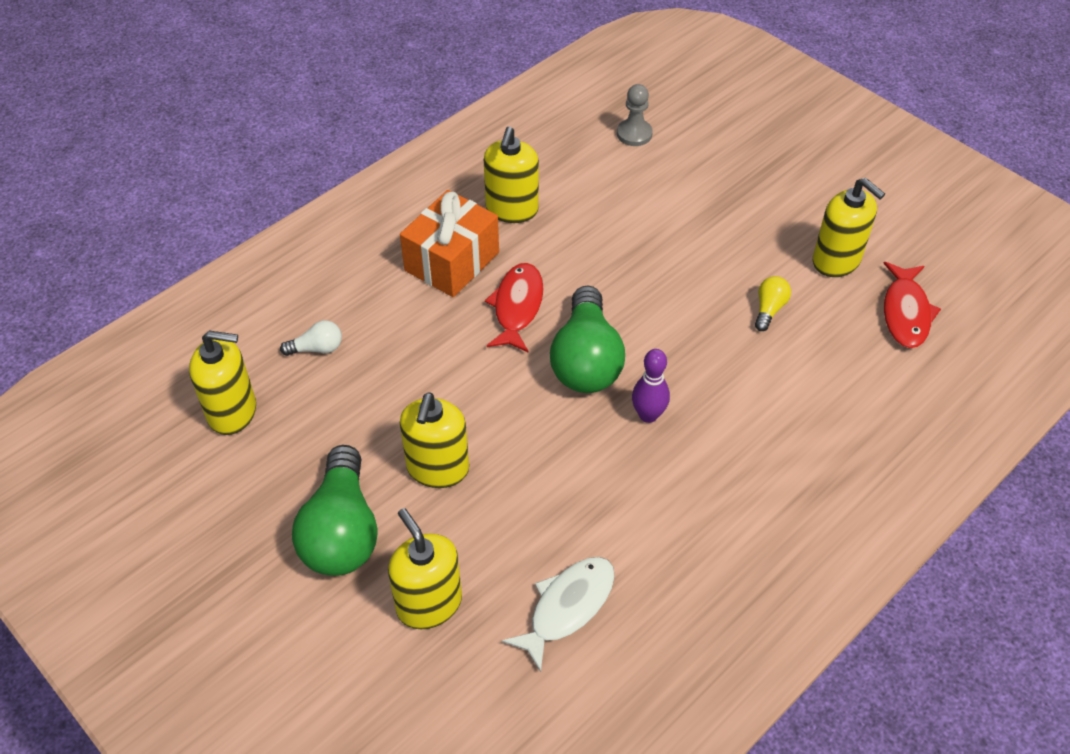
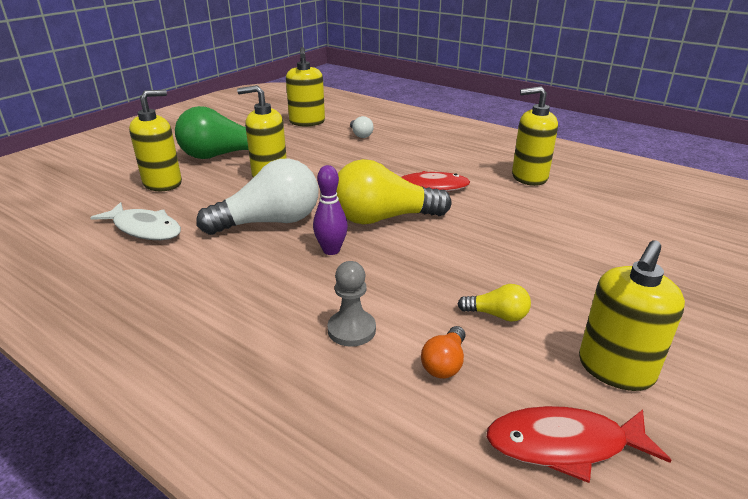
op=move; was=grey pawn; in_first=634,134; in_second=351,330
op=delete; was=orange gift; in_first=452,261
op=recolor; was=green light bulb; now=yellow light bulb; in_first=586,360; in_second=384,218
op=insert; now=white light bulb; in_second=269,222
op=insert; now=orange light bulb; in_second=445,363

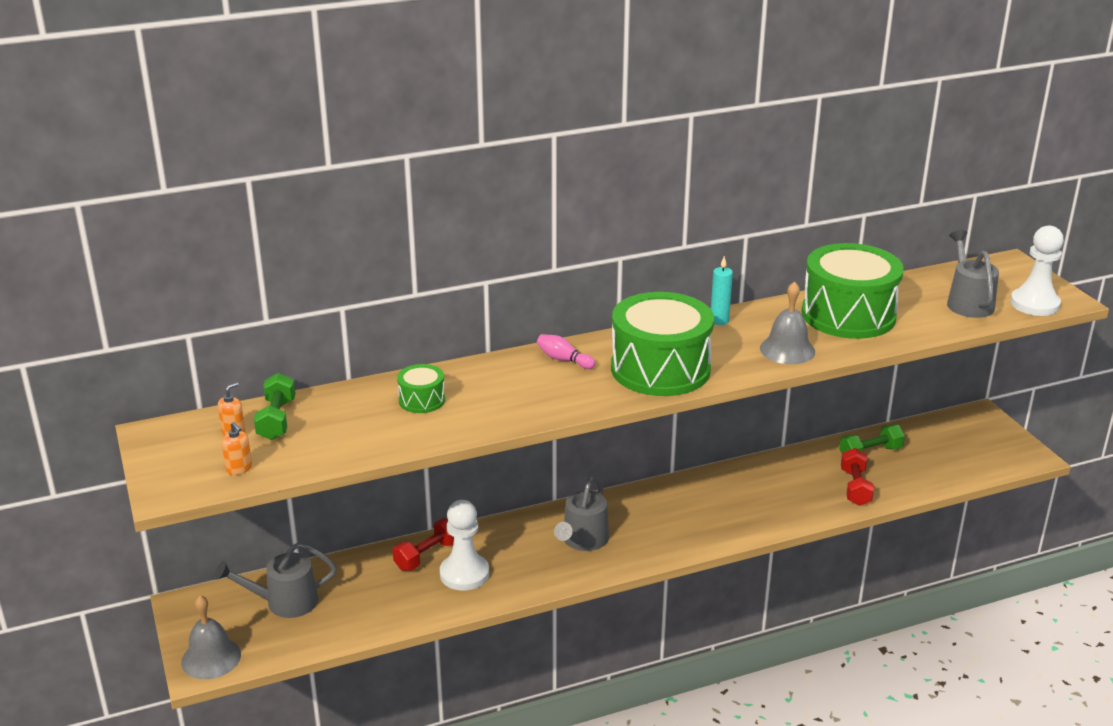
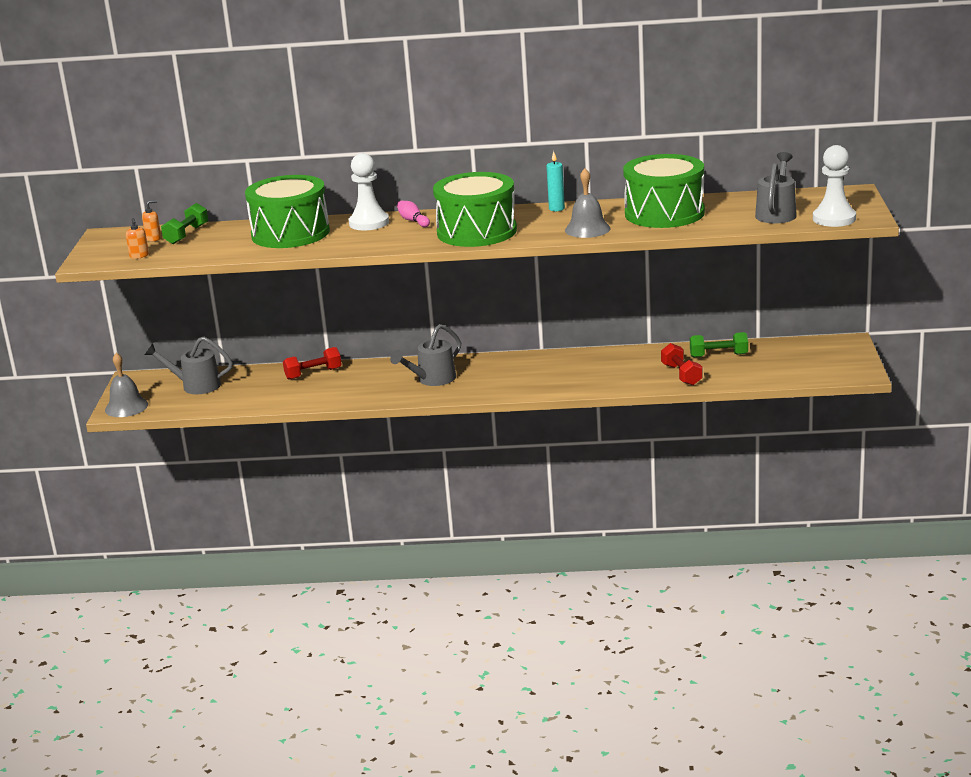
op=resize; was=green drum; in_first=422,400; in_second=290,233; ratio=2.23
op=rotate; was=red dumbbell; in_first=855,487; in_second=681,375; clockwise=-45
op=move; was=white pawn; in_first=464,574; in_second=369,223

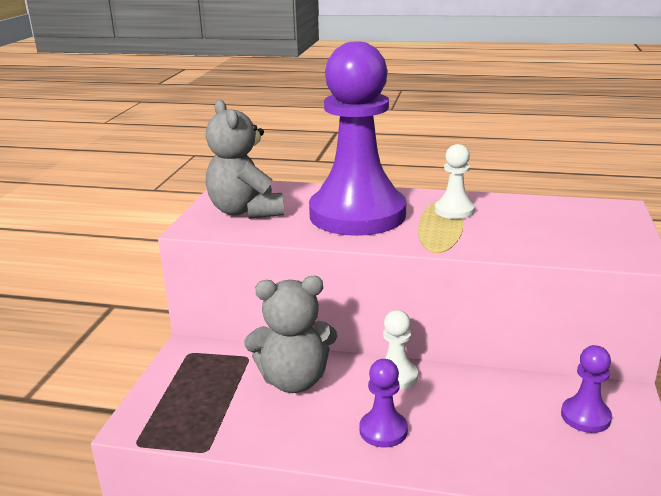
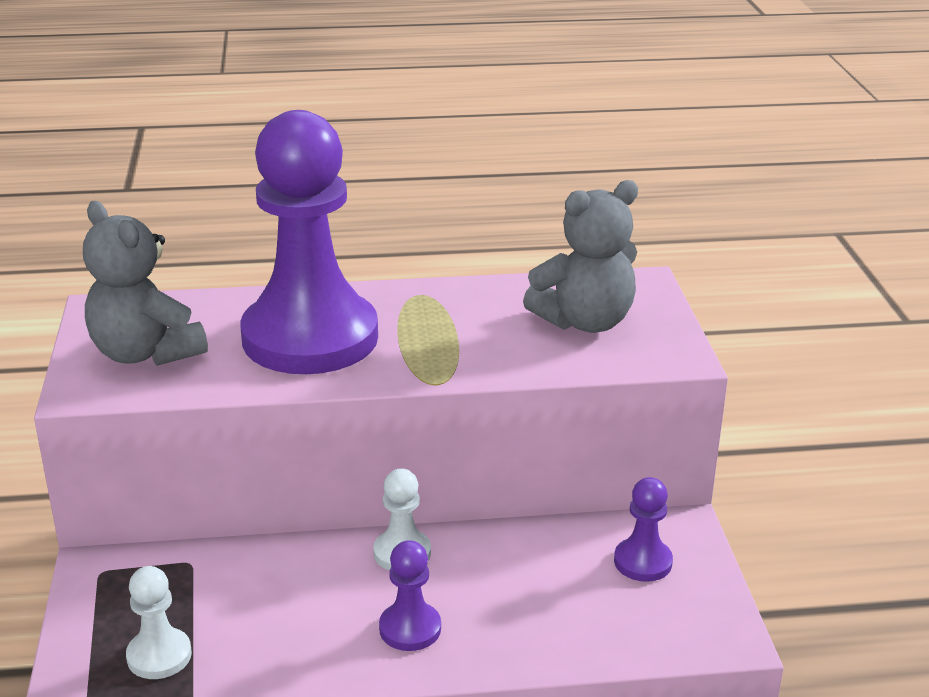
op=move; was=white pawn; in_first=454,210; in_second=159,656
op=move; was=grey teddy bear; in_first=294,380; in_second=585,322

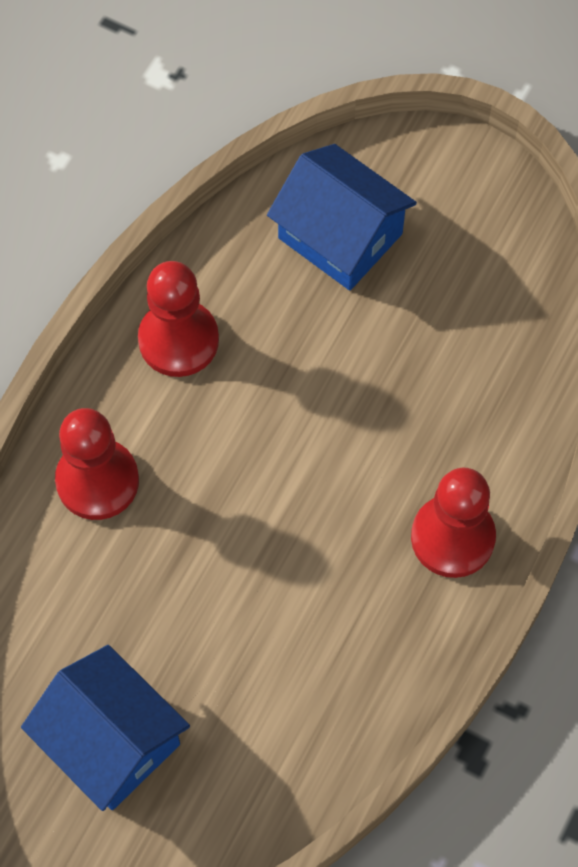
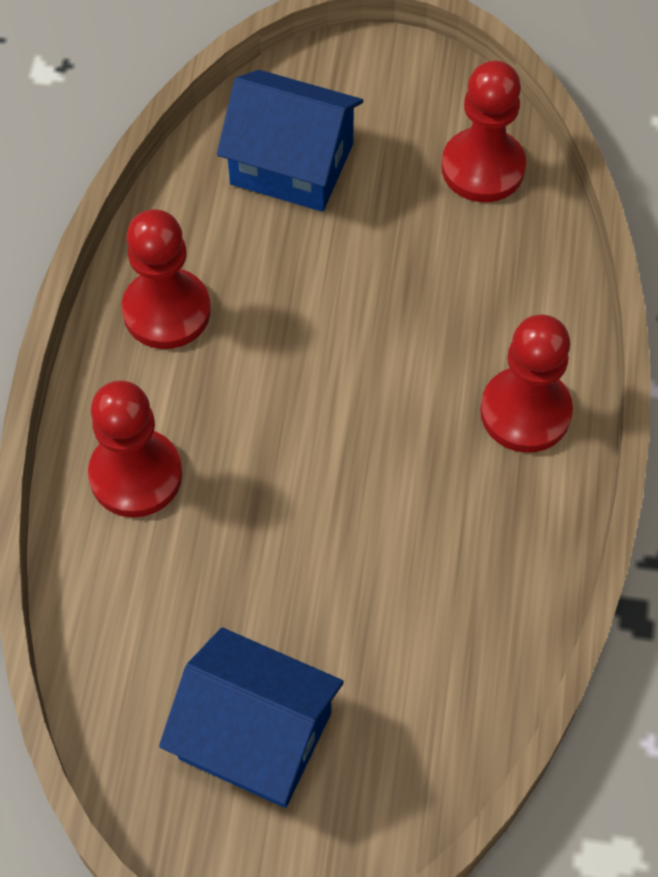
op=insert; now=red pawn; in_second=483,168

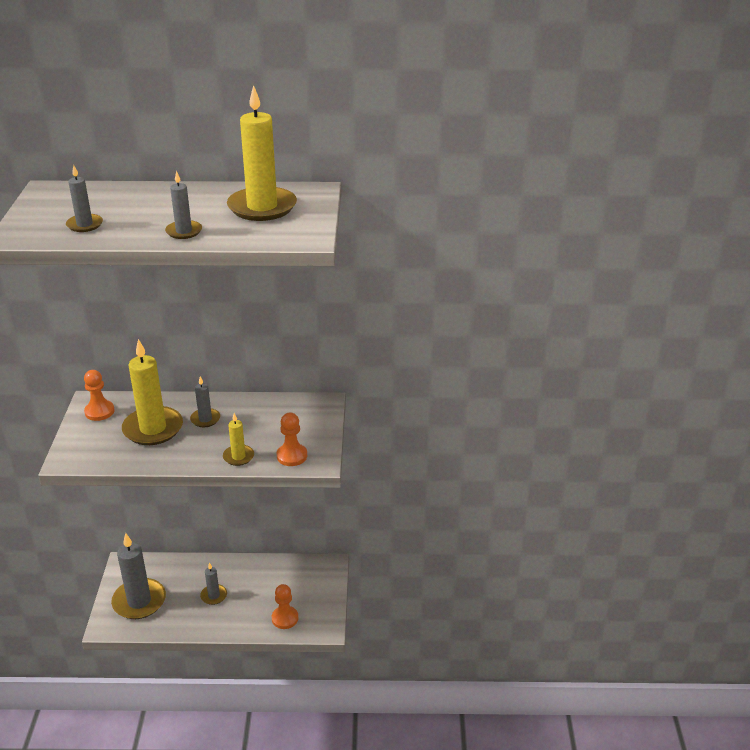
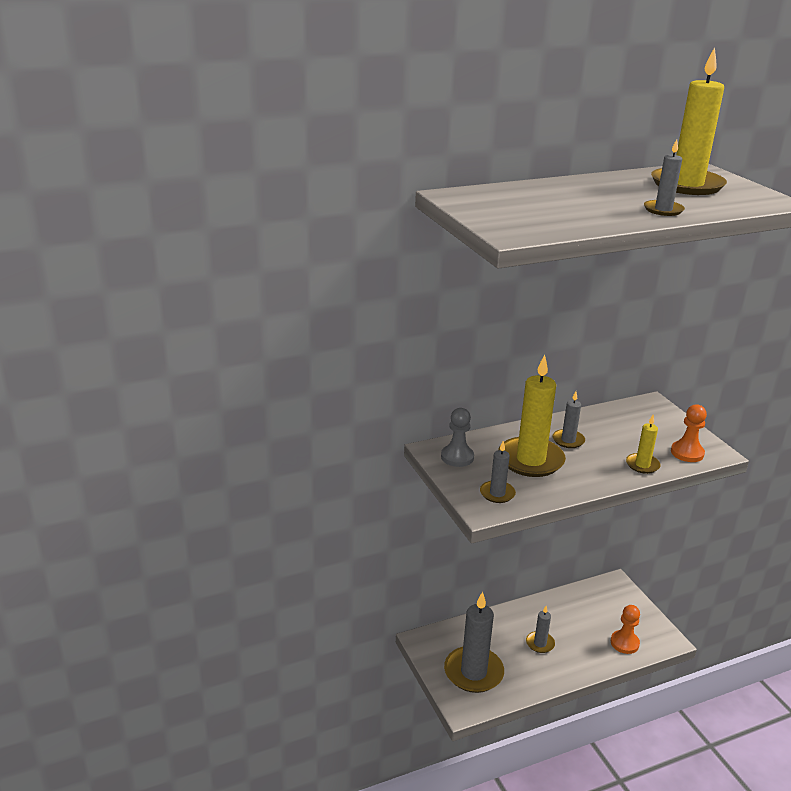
op=move; was=grey candle; in_first=84,225; in_second=497,493
op=recolor; was=orange pawn; now=grey pawn; in_first=99,411; in_second=457,457

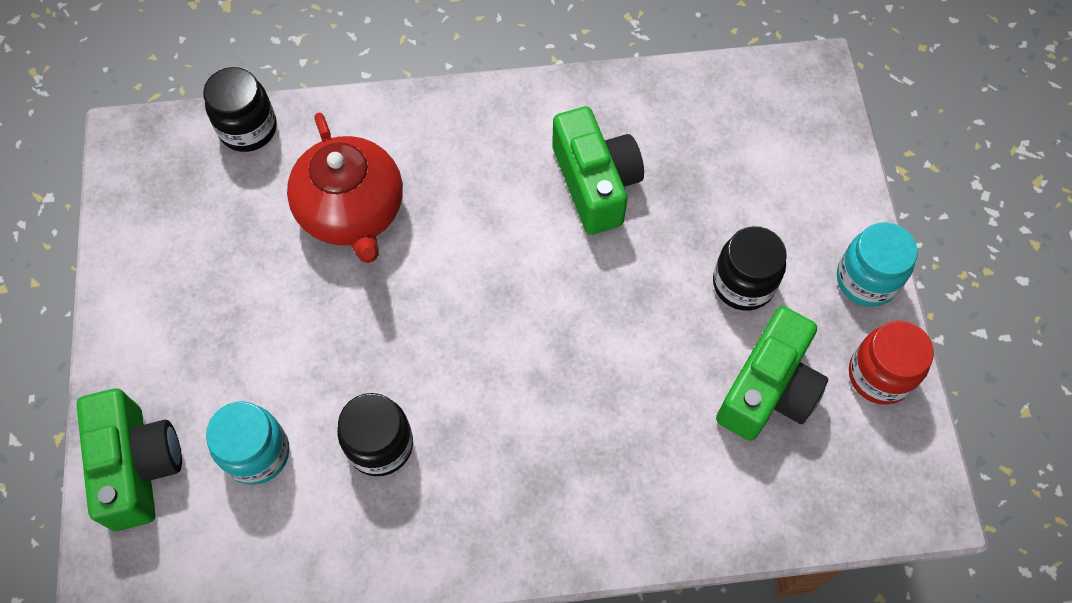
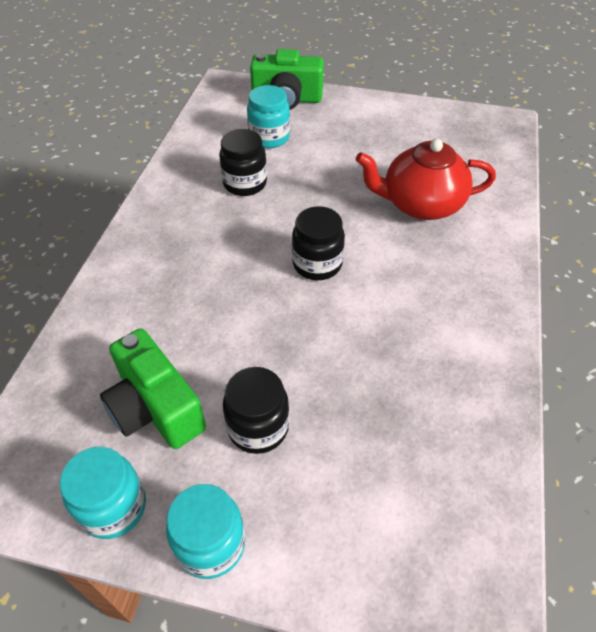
op=move; was=black jar; in_first=248,129; in_second=317,264
op=delete; was=green camera; in_first=595,183
op=recolor; was=red jar; now=turquoise jar; in_first=879,375; in_second=113,507

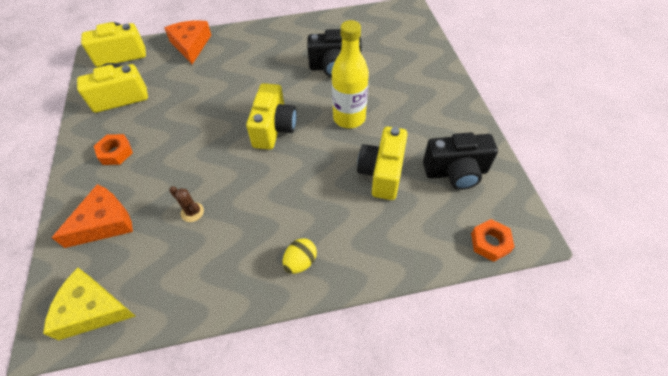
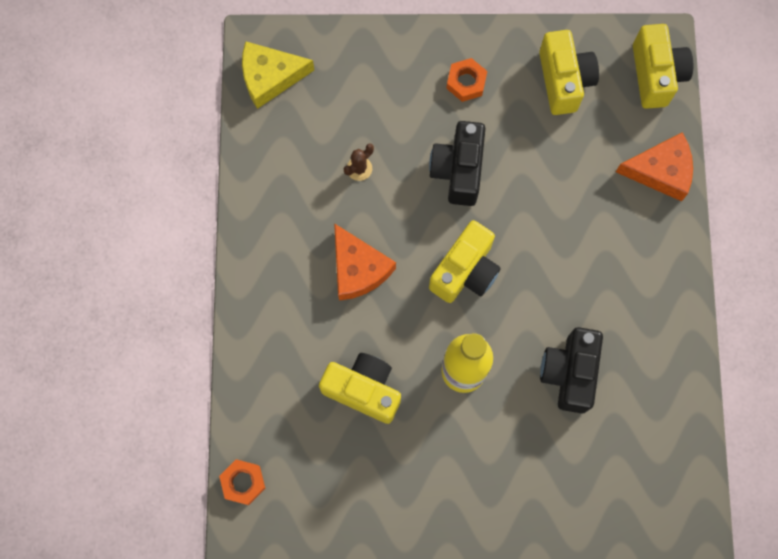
op=rotate; was=yellow camera; in_first=274,128; in_second=465,271; clockwise=-75
op=move; was=black camera; in_first=455,172; in_second=458,170
op=move; was=orange cheese; in_first=104,222; in_second=358,268
op=delete; was=yellow egg; in_first=300,262
op=rotate; was=yellow cheese; in_first=92,309; in_second=270,77; clockwise=-120

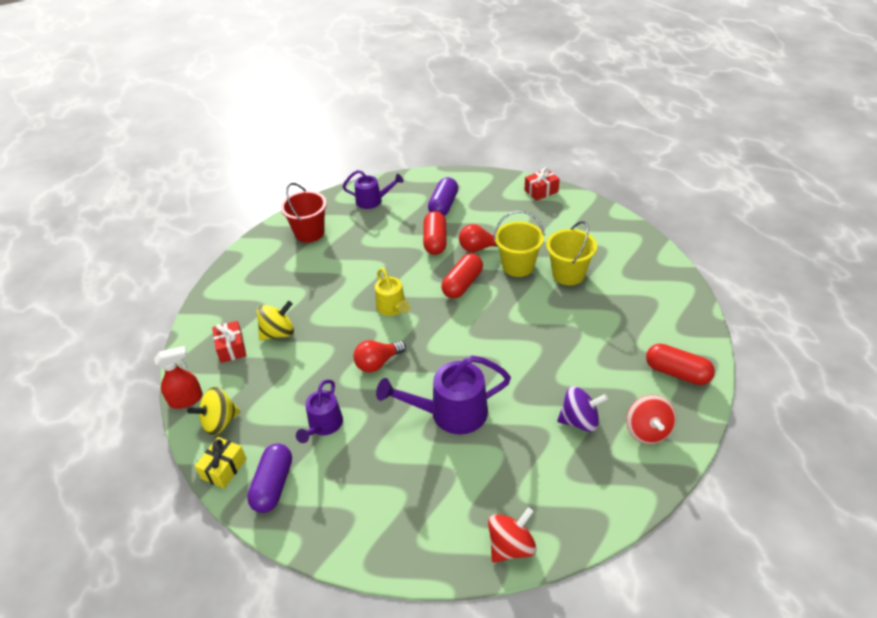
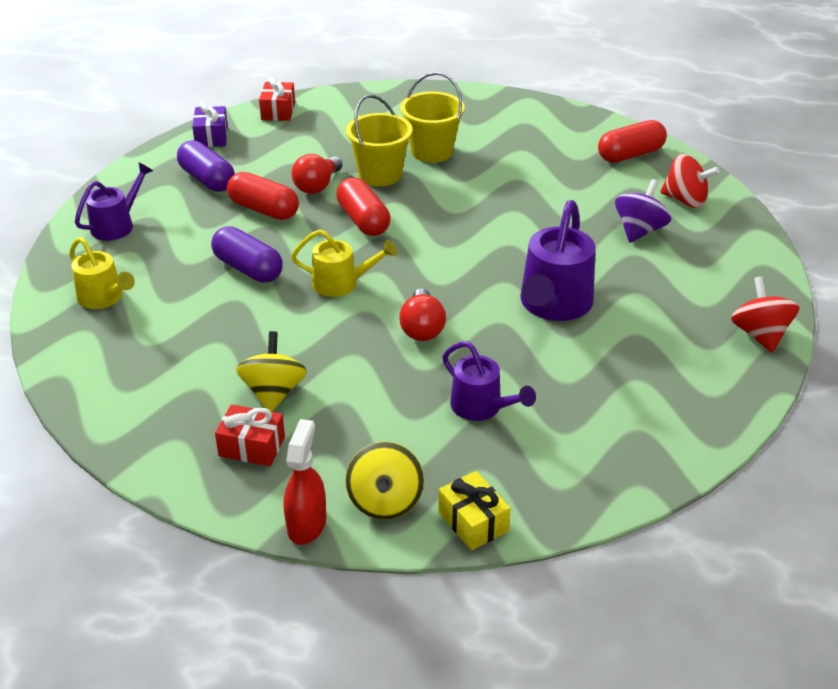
op=replace; was=red bucket; now=yellow watering can; in_first=309,233; in_second=104,298
op=move; was=purple capsule; in_first=273,485; in_second=248,268
op=insert; now=purple gift; in_second=211,137

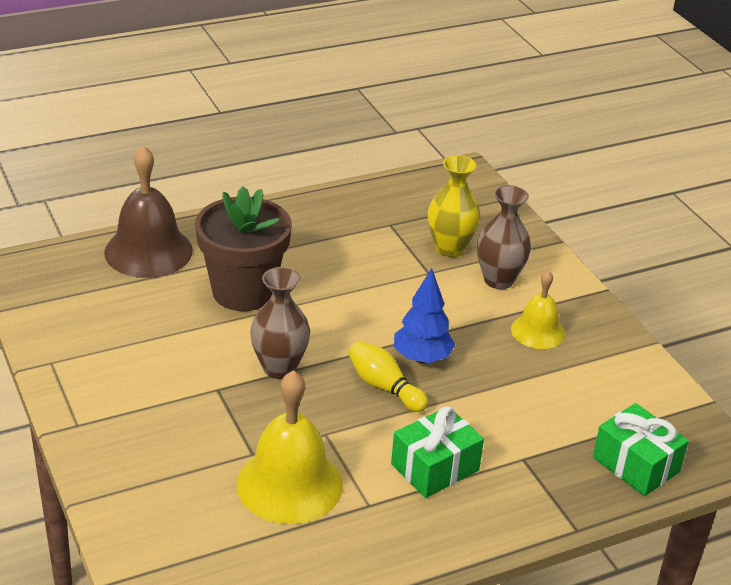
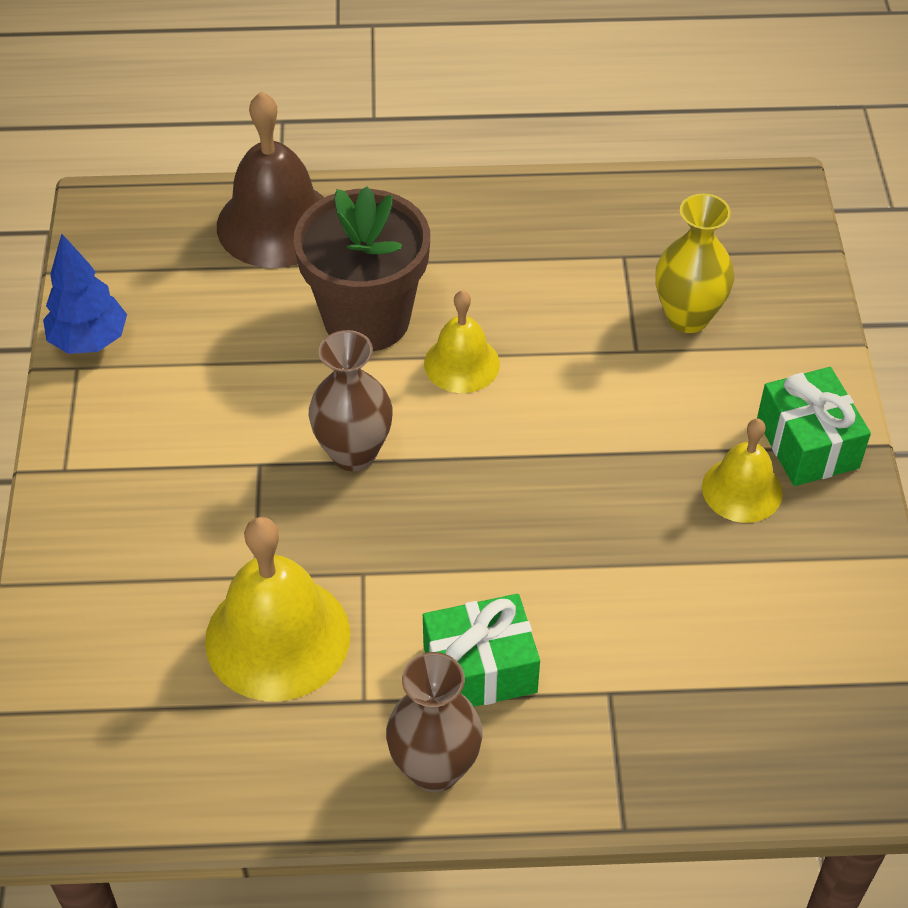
op=move; was=brown vase; in_first=498,280; in_second=435,768
op=move; was=blue tree; in_first=422,358; in_second=89,341
op=delete; was=yellow bowling pin; in_first=384,387
op=move; was=green gift; in_first=635,465; in_second=807,444
op=insert; now=yellow bell; in_second=461,363

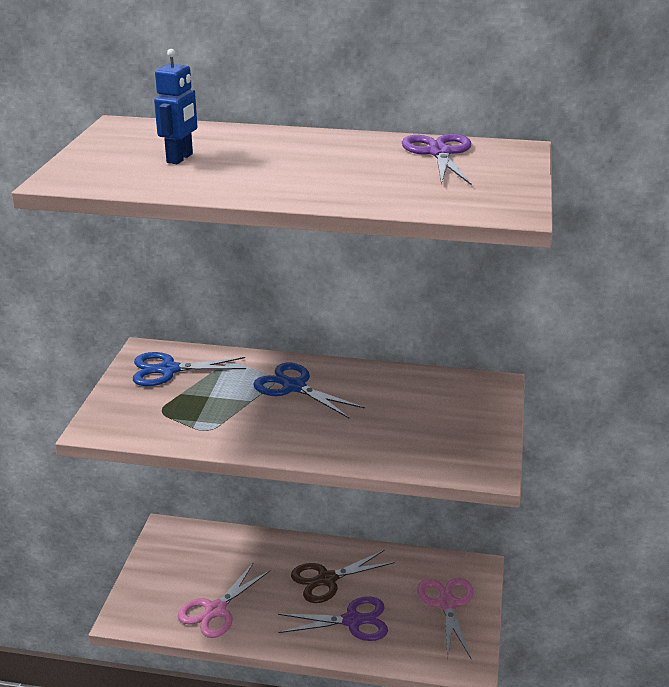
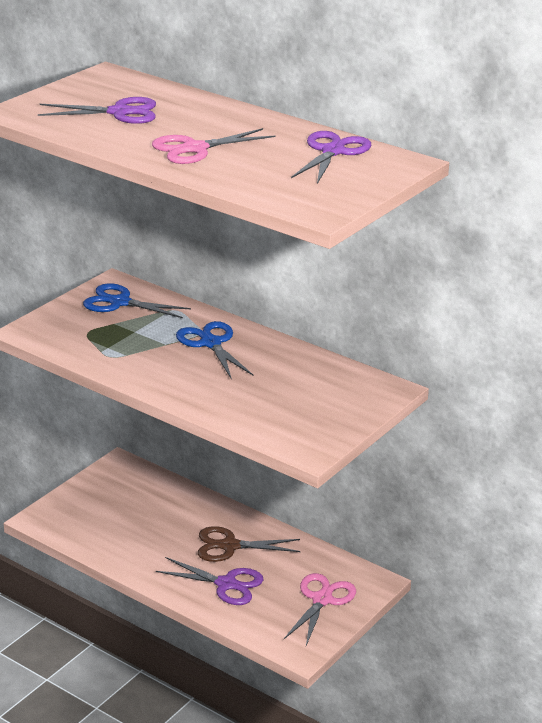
op=replace; was=blue robot; now=purple scissors; in_first=180,158; in_second=119,112
op=move; was=pink scissors; in_first=215,610; in_second=195,149

